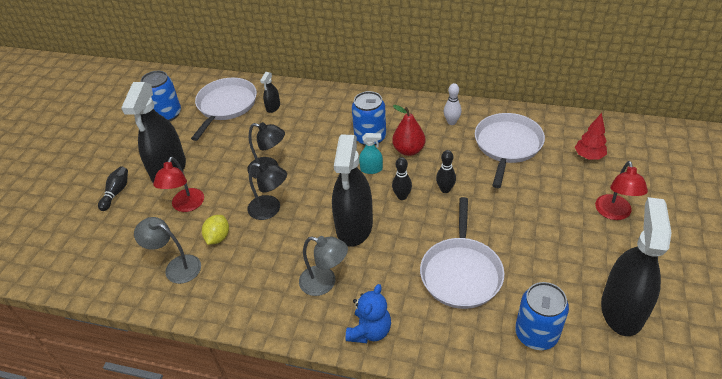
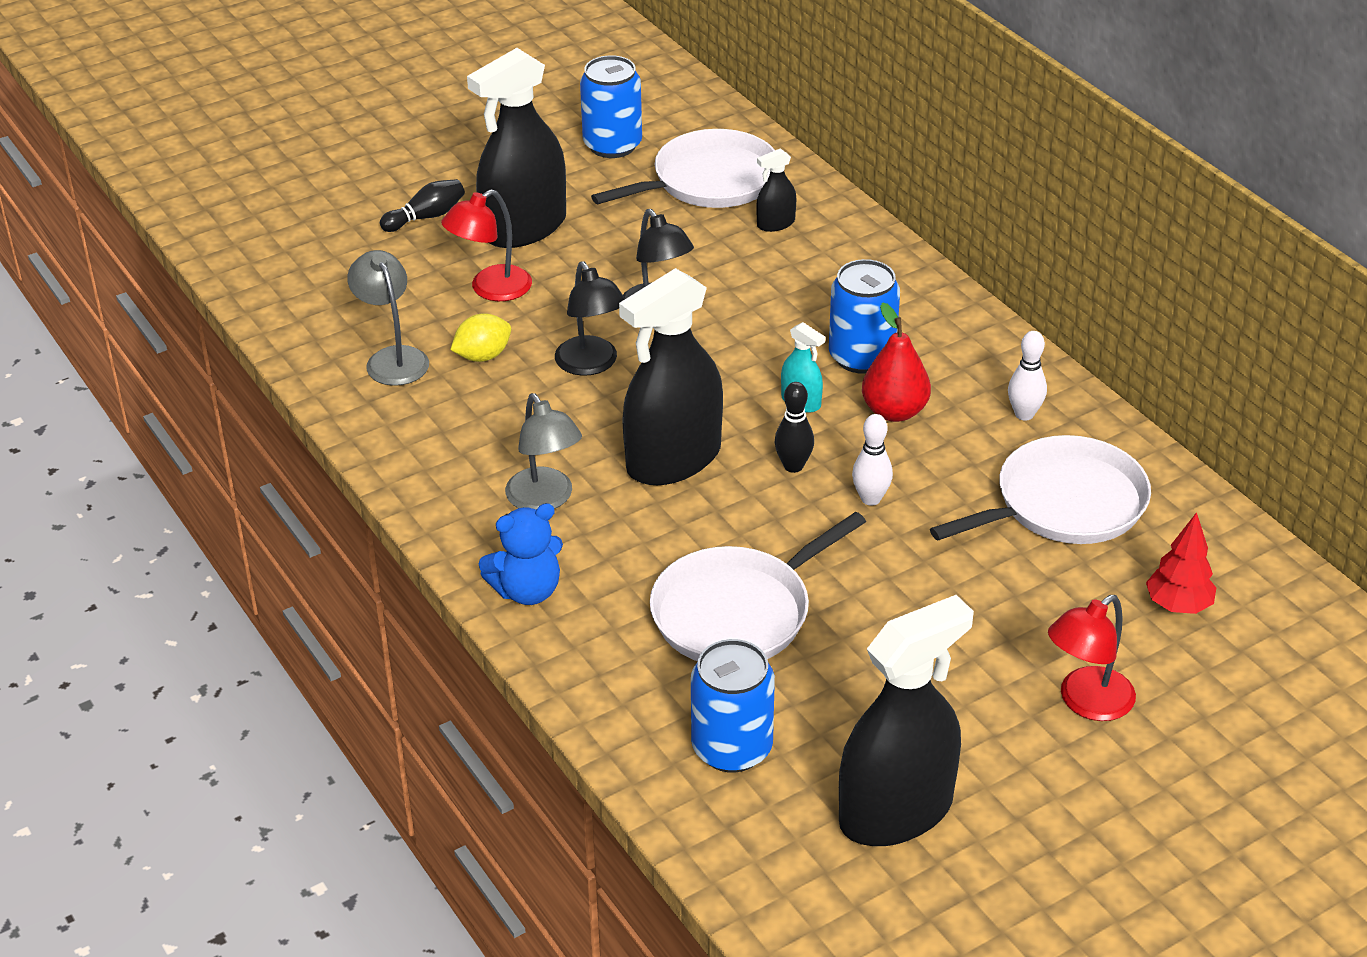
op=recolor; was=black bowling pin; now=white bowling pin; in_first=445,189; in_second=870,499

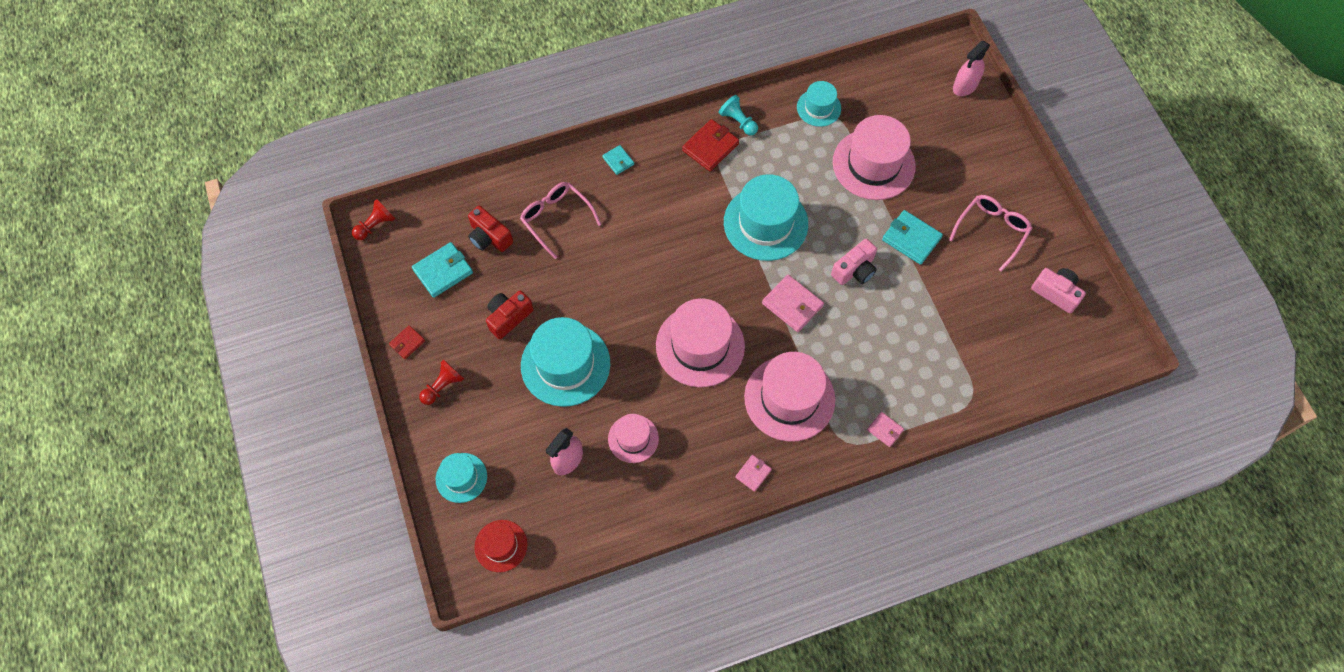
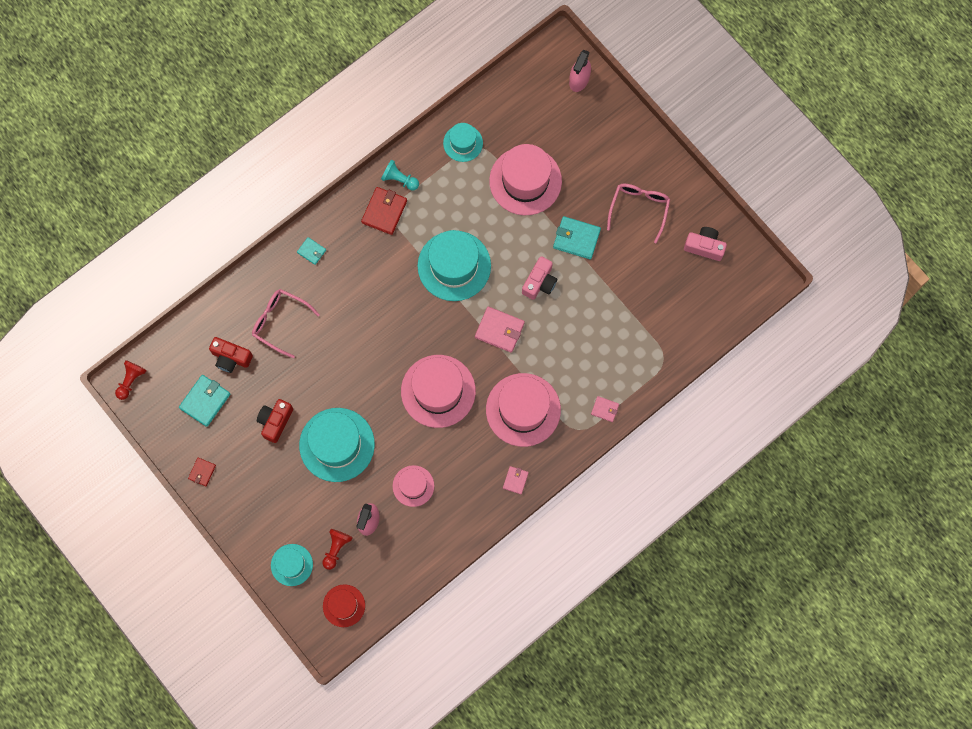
op=move; was=red pawn; in_first=443,386; in_second=336,548

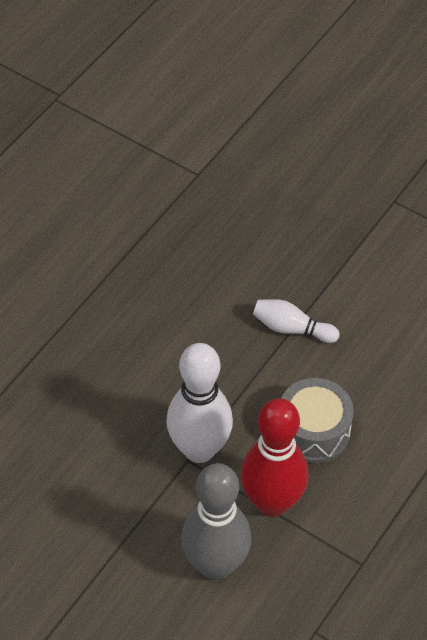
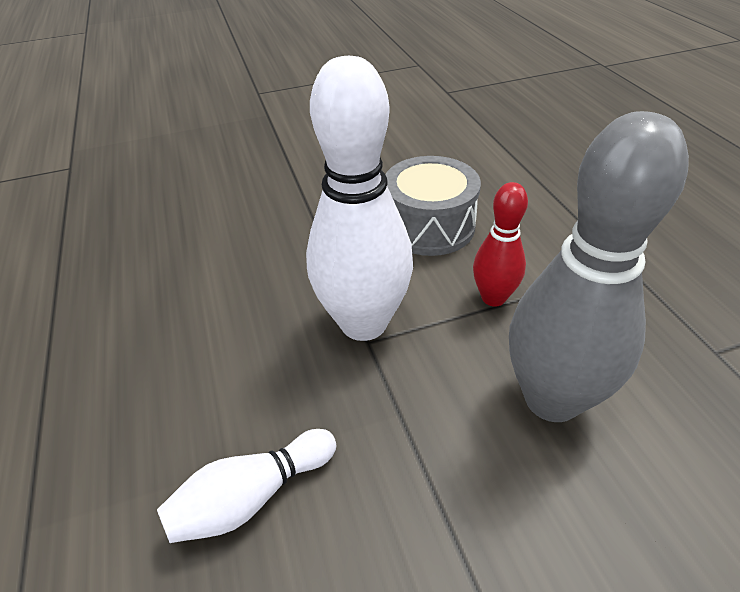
op=move; was=white bowling pin; in_first=292,328; in_second=252,497
op=resize; was=red bowling pin; in_first=272,502; in_second=493,298; ratio=0.53

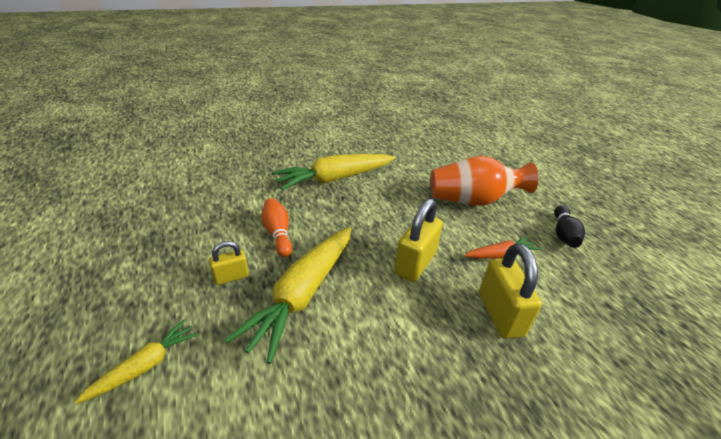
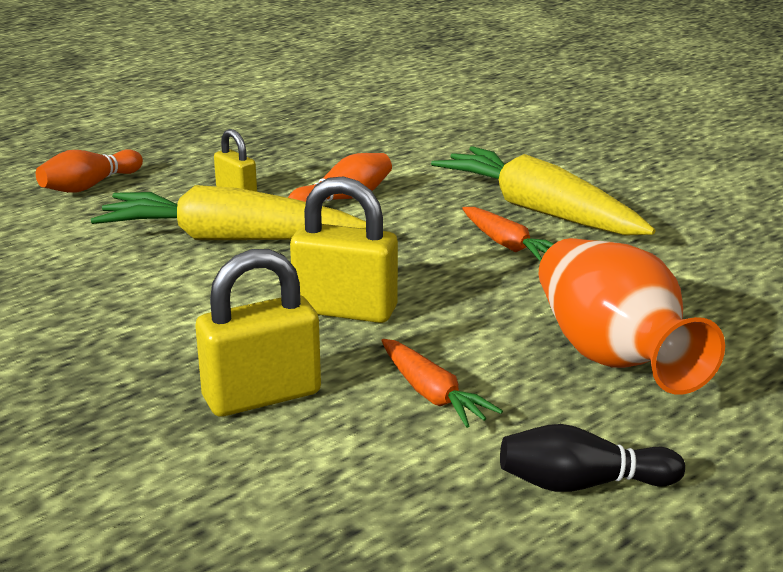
op=replace; was=yellow carrot; now=orange bowling pin; in_first=145,366; in_second=89,186
op=insert; now=orange carrot; in_second=507,245

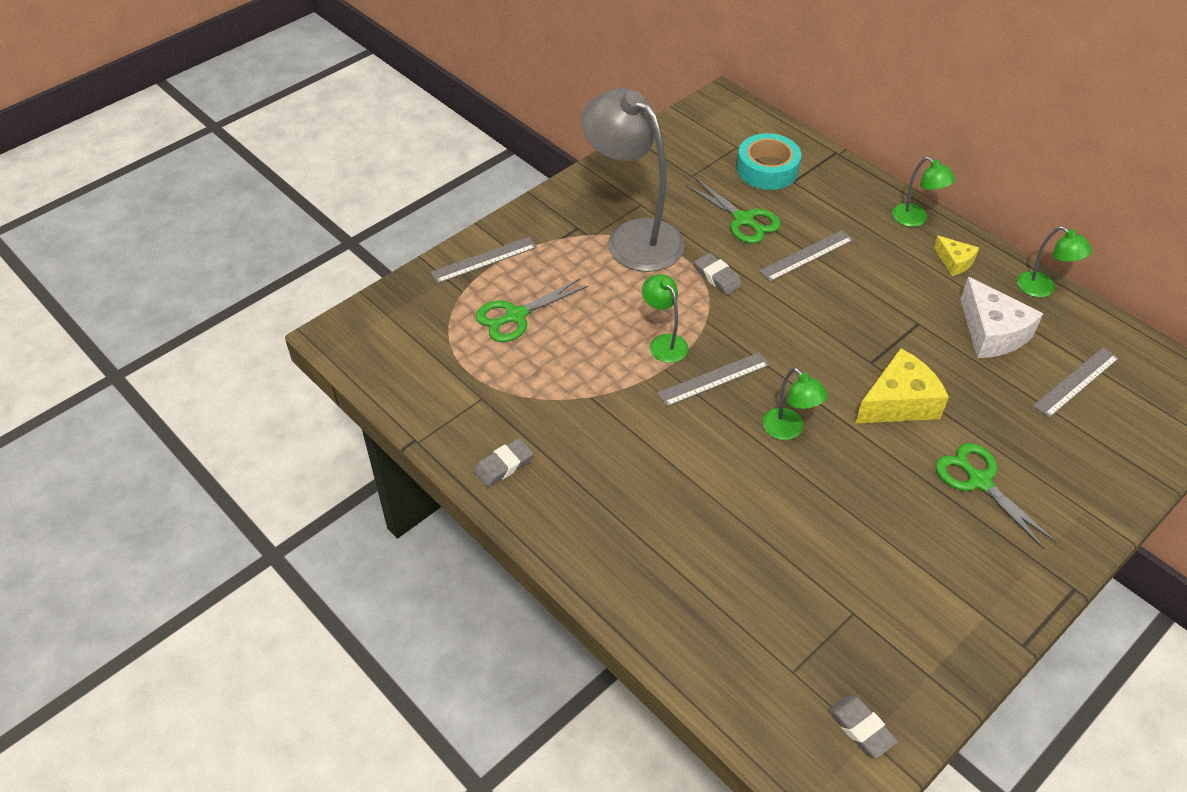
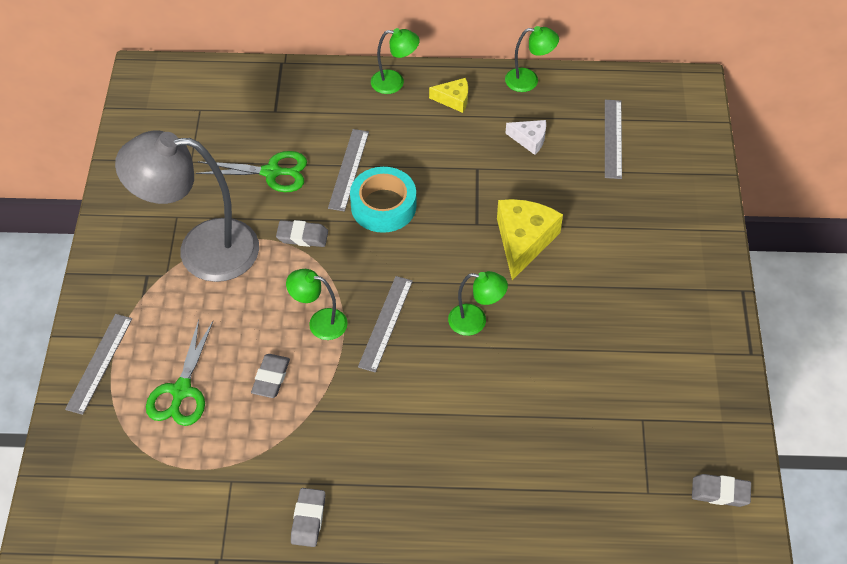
op=move; was=turquoise tape; in_first=767,169; in_second=383,206
op=resize; was=white cheese; in_first=992,332; in_second=529,140; ratio=0.55
op=delete; was=green scissors; in_first=979,481
op=insert; now=grey eraser; in_second=271,378

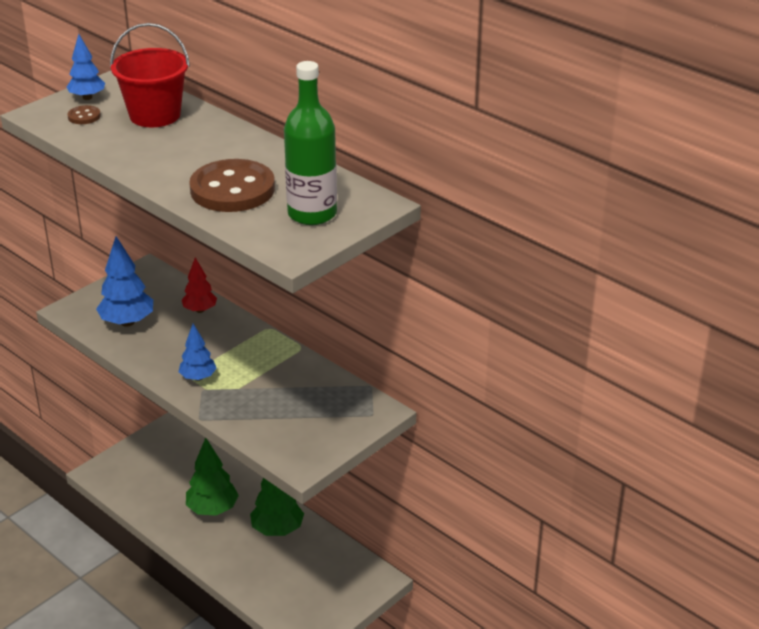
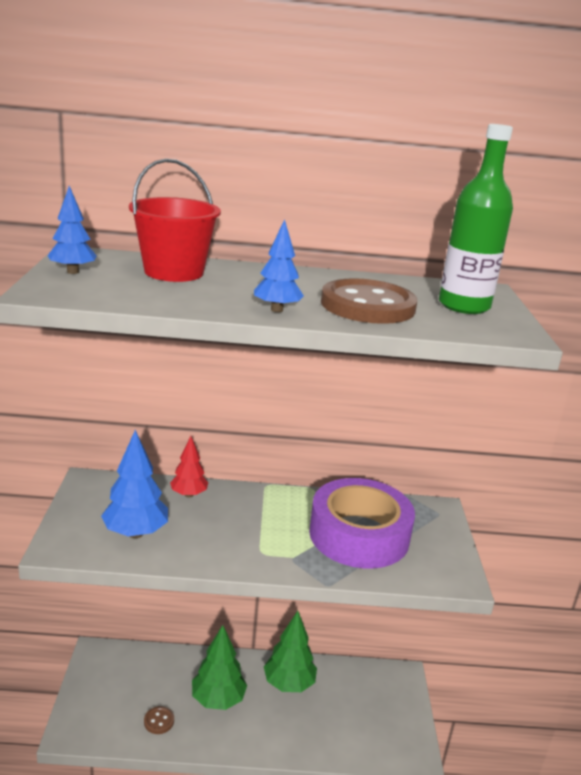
op=move; was=brown button; in_first=84,116; in_second=159,721
op=move; was=blue tree; in_first=198,378; in_second=277,310
op=insert; now=purple tape; in_second=359,535

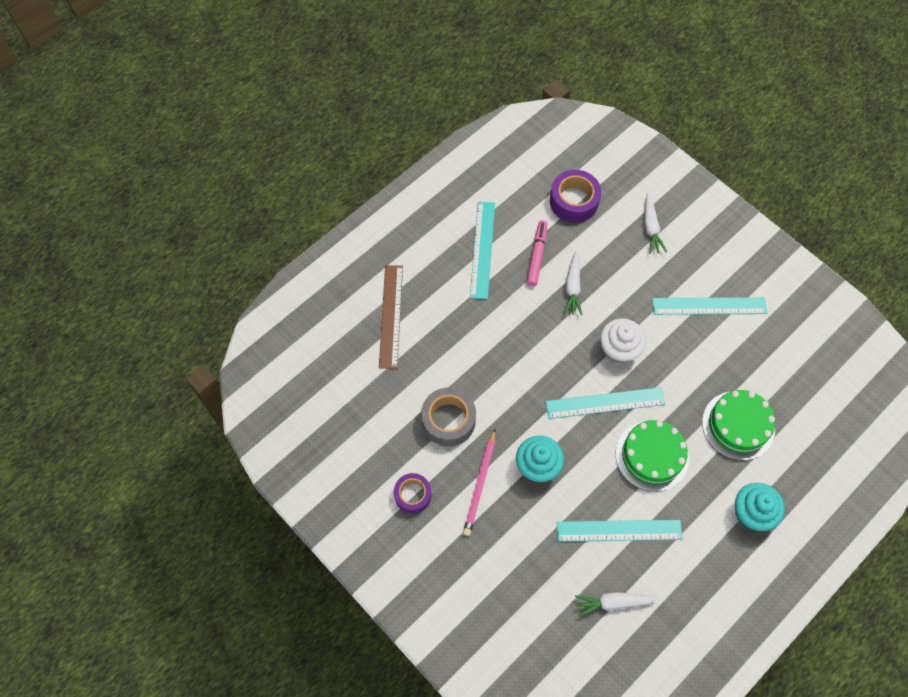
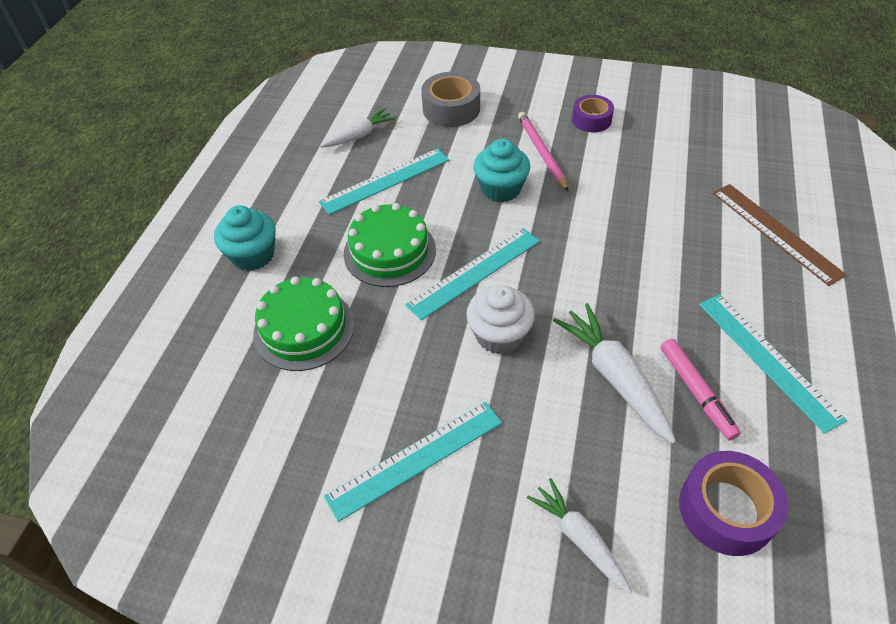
op=resize; was=white carrot; in_first=573,287; in_second=614,377; ratio=1.53
op=move; was=grey tape; in_first=448,420; in_second=451,109

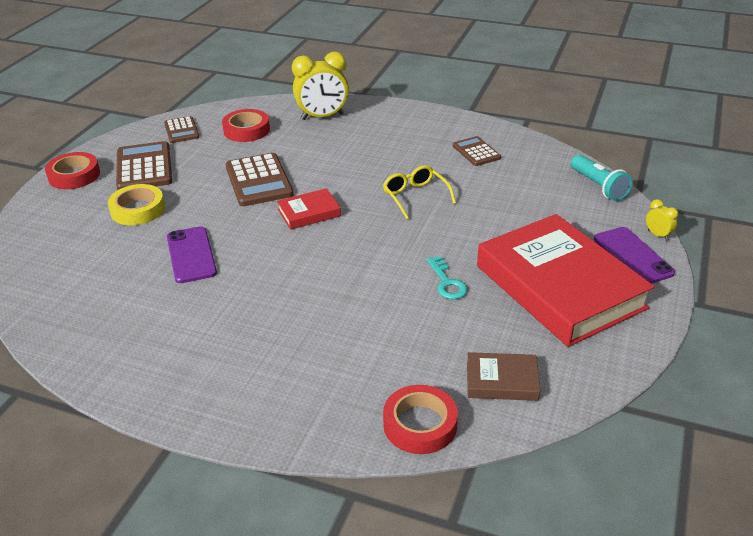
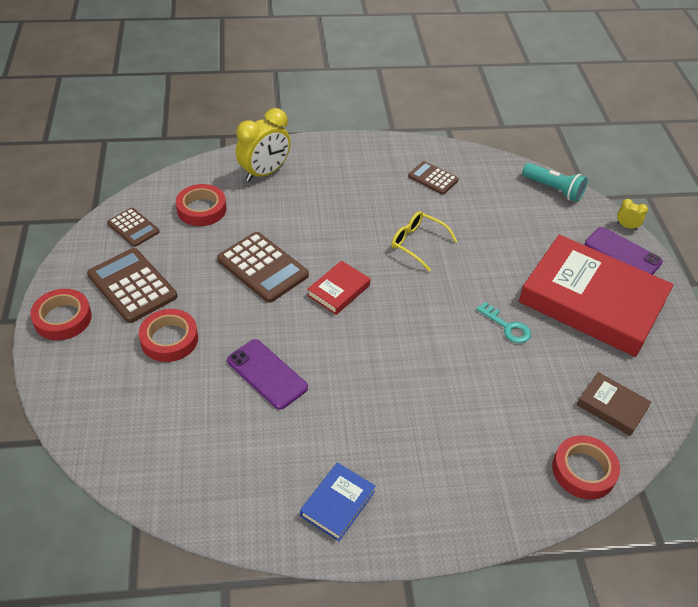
op=recolor; was=yellow tape; now=red tape; in_first=138,209; in_second=169,339
op=rotate; was=brown book; in_first=502,381; in_second=612,406; clockwise=60
op=insert; now=blue book; in_second=337,504

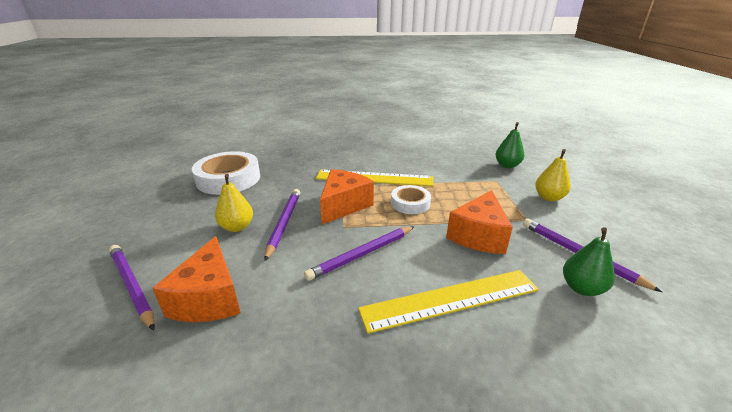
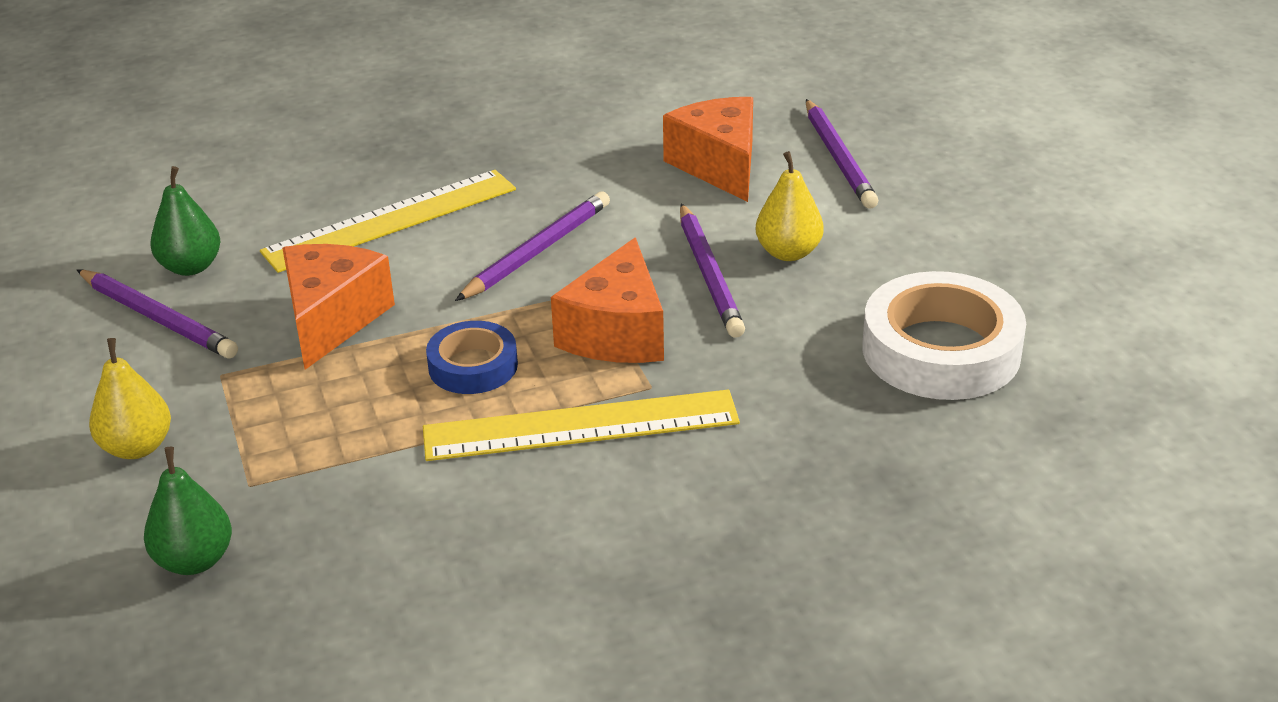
op=recolor; was=white tape; now=blue tape; in_first=410,203; in_second=473,366
op=rotate; was=purple pencil; in_first=132,286; in_second=839,158; clockwise=45

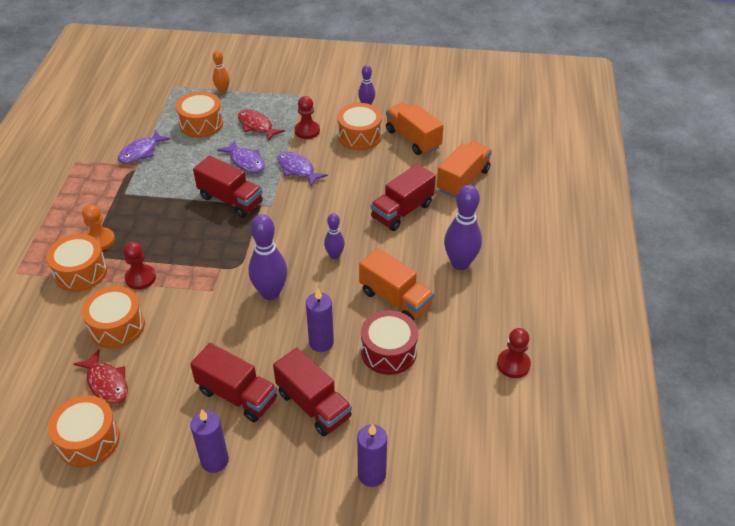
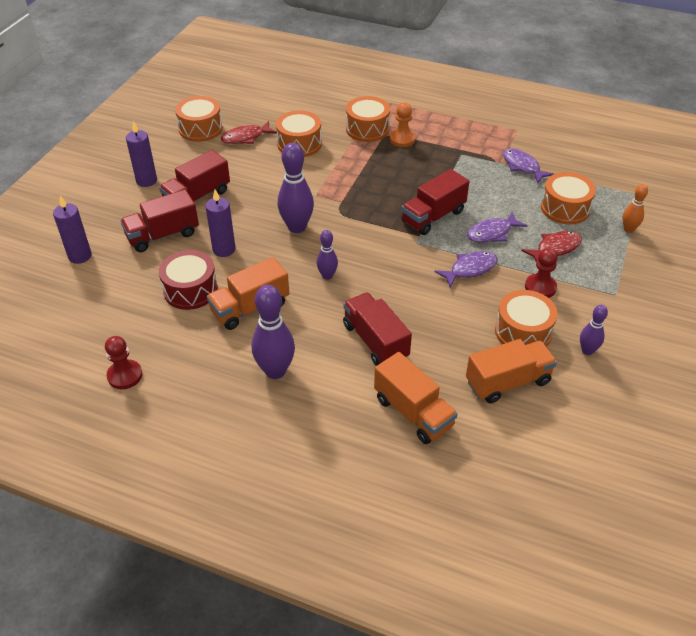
op=delete; was=red pawn; in_first=140,278

